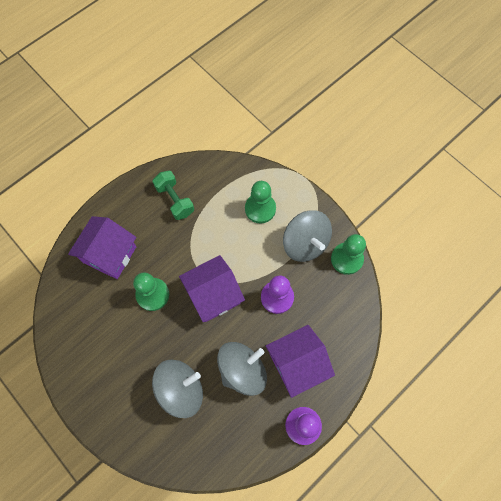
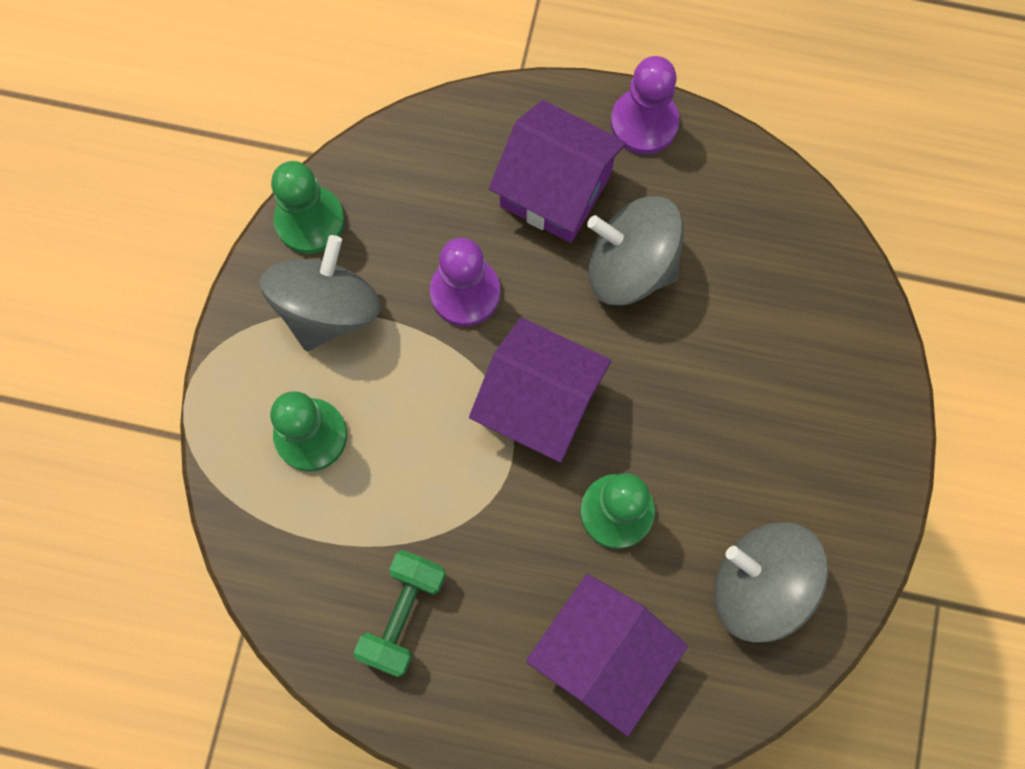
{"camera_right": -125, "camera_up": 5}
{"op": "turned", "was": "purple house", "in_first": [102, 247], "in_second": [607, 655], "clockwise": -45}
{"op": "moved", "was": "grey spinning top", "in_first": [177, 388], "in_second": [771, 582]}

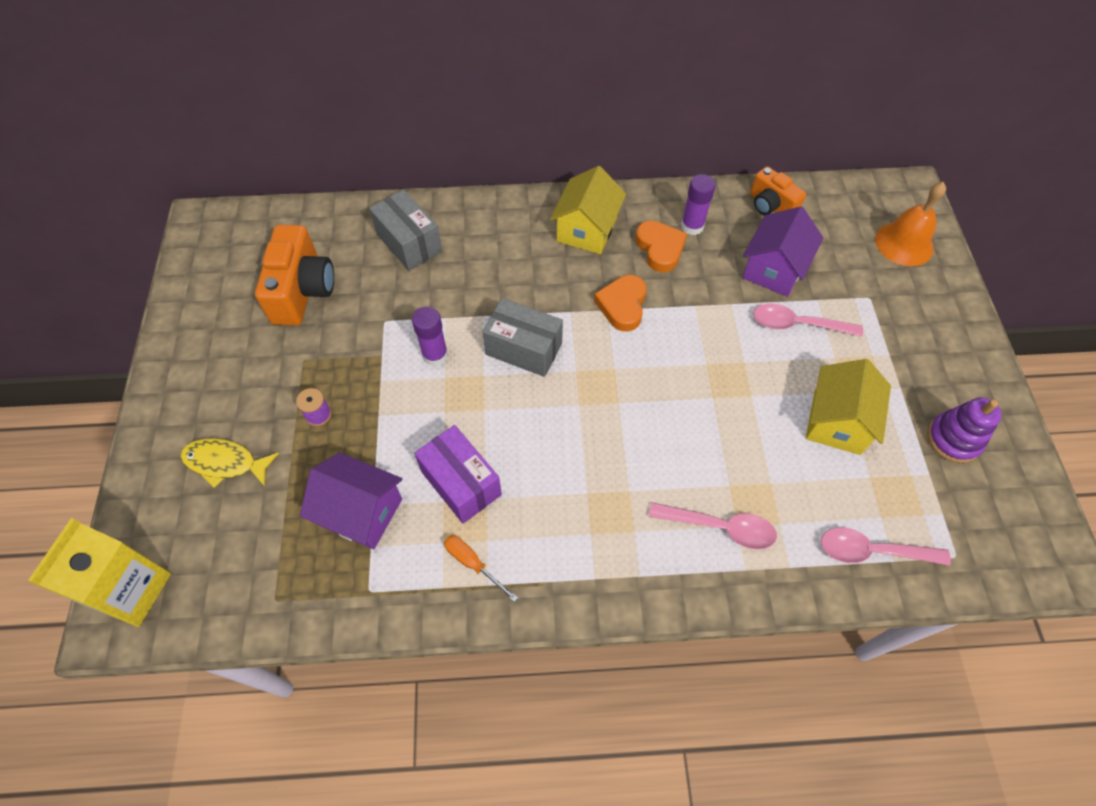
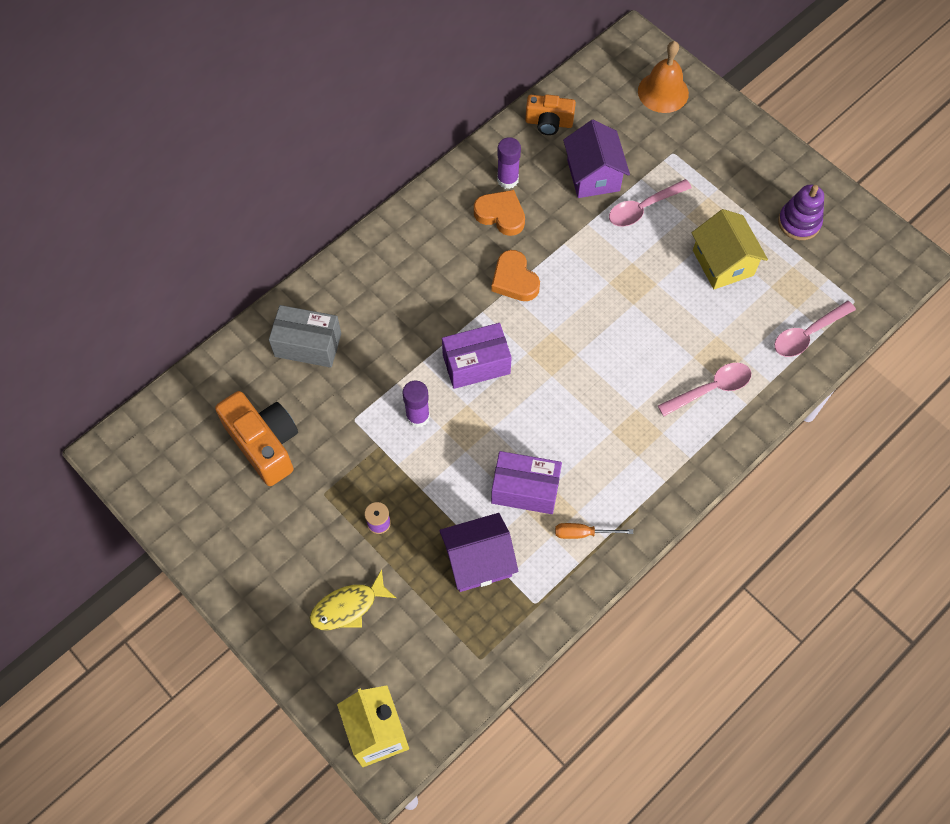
{"camera_right": -40, "camera_up": 5}
{"op": "removed", "was": "yellow house", "in_first": [588, 210]}
{"op": "recoloured", "was": "grey box", "now": "purple box", "in_first": [522, 337], "in_second": [477, 356]}

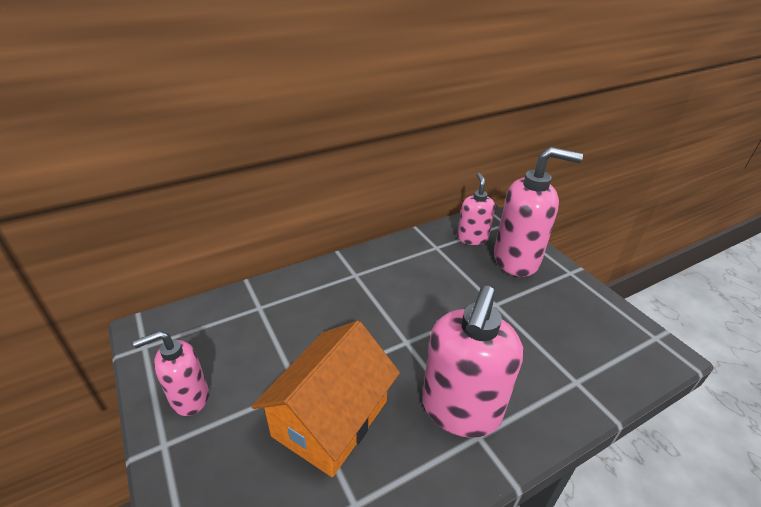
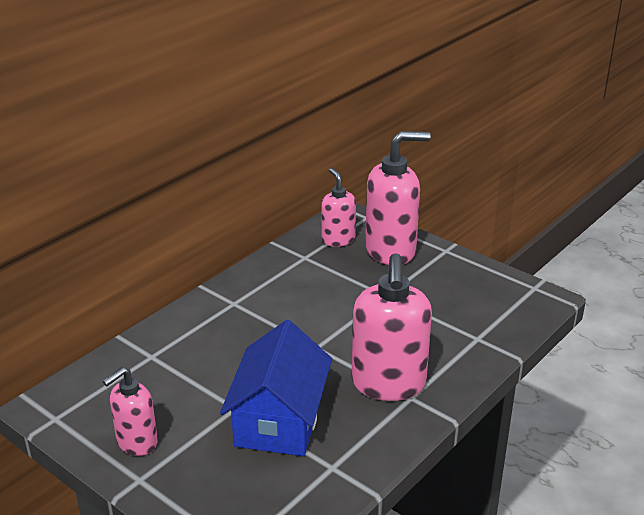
{"camera_right": -20, "camera_up": -5}
{"op": "recoloured", "was": "orange house", "now": "blue house", "in_first": [326, 399], "in_second": [276, 388]}

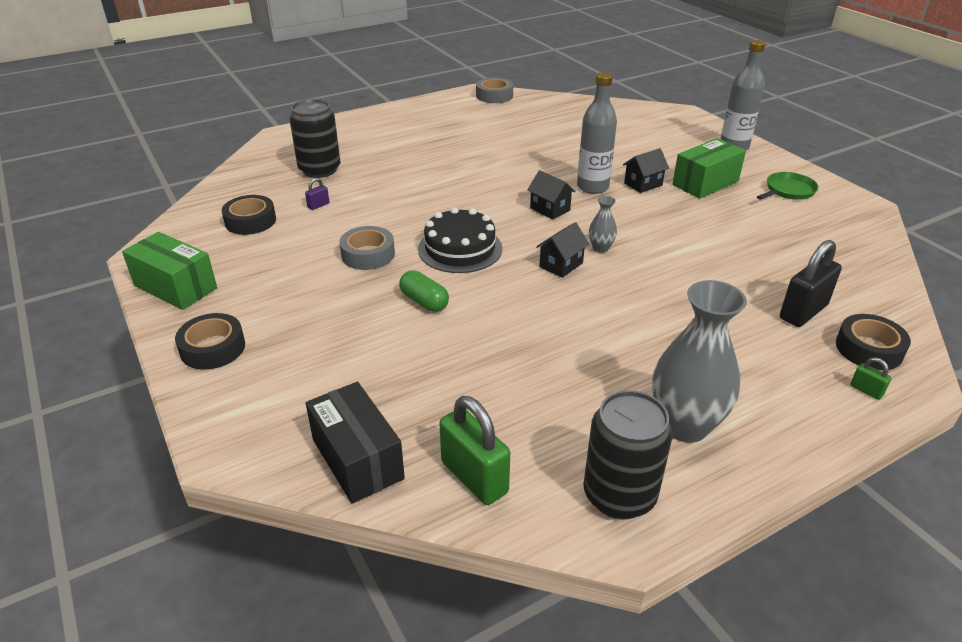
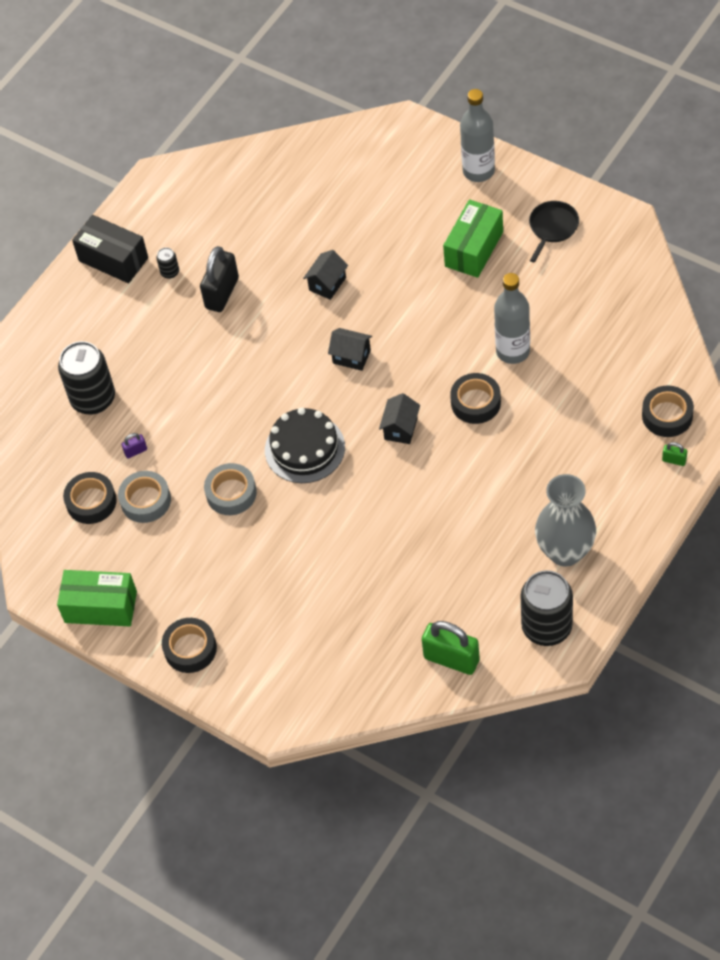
{"camera_right": -20, "camera_up": 20}
{"op": "moved", "was": "grey bottle", "in_first": [597, 133], "in_second": [512, 318]}
{"op": "moved", "was": "grey tape", "in_first": [494, 90], "in_second": [144, 497]}
{"op": "moved", "was": "black house", "in_first": [646, 170], "in_second": [325, 275]}
{"op": "recoloured", "was": "green pan", "now": "black pan", "in_first": [787, 186], "in_second": [554, 231]}
{"op": "turned", "was": "purple padlock", "in_first": [317, 194], "in_second": [134, 446], "clockwise": 45}
{"op": "removed", "was": "grey vase", "in_first": [603, 224]}
{"op": "moved", "was": "black padlock", "in_first": [811, 283], "in_second": [219, 279]}
{"op": "removed", "was": "green capsule", "in_first": [424, 291]}
{"op": "moved", "was": "black box", "in_first": [355, 442], "in_second": [110, 249]}
{"op": "added", "now": "black can", "in_second": [167, 263]}
{"op": "added", "now": "black tape", "in_second": [475, 398]}

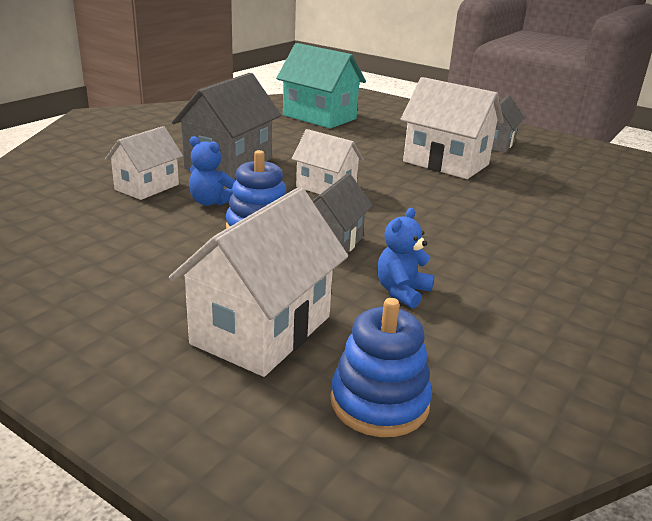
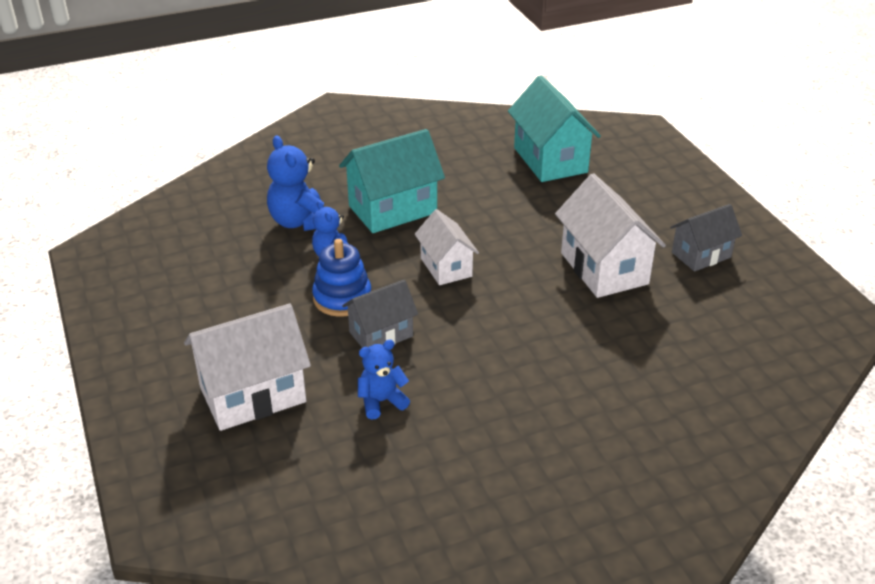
{"camera_right": 35, "camera_up": 10}
{"op": "recoloured", "was": "grey house", "now": "turquoise house", "in_first": [226, 126], "in_second": [392, 181]}
{"op": "replaced", "was": "white house", "now": "blue teddy bear", "in_first": [144, 163], "in_second": [295, 183]}
{"op": "removed", "was": "blue stacking toy", "in_first": [381, 367]}

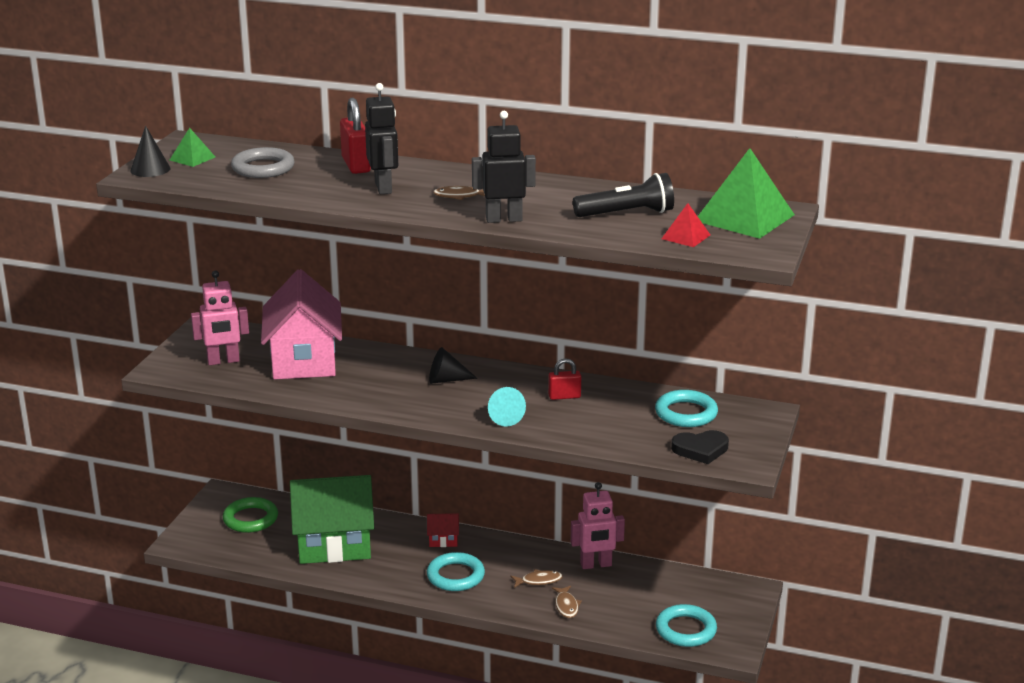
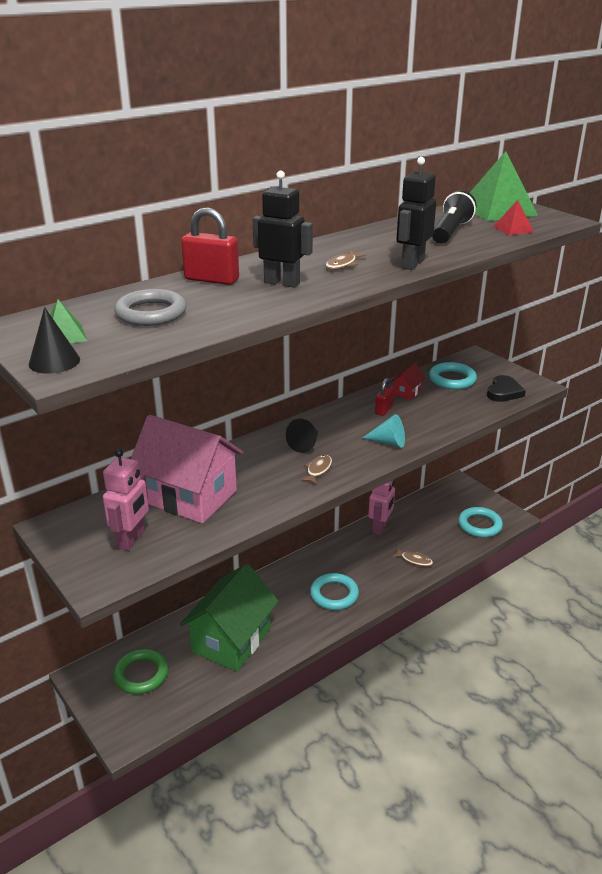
{"camera_right": -55, "camera_up": 5}
{"op": "moved", "was": "red house", "in_first": [443, 530], "in_second": [407, 381]}
{"op": "moved", "was": "brown fish", "in_first": [536, 578], "in_second": [315, 470]}

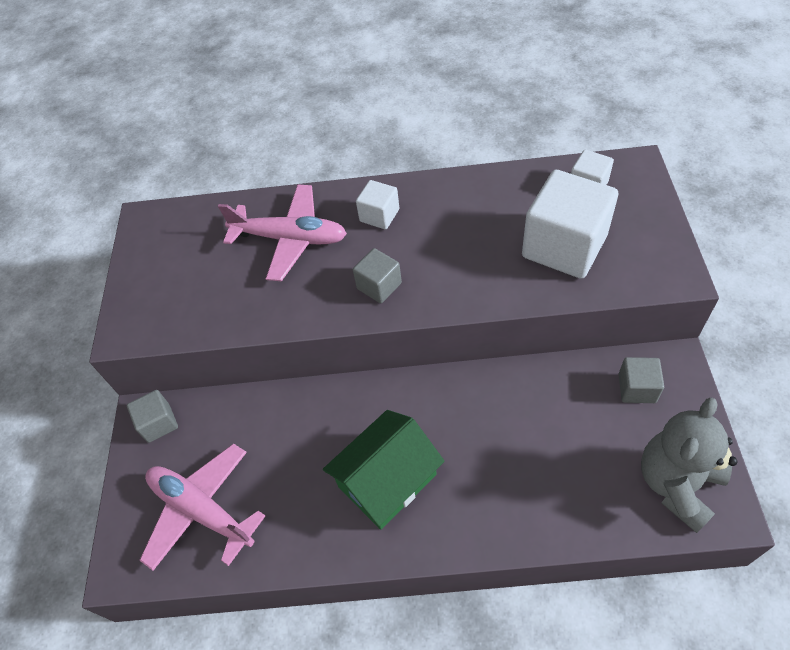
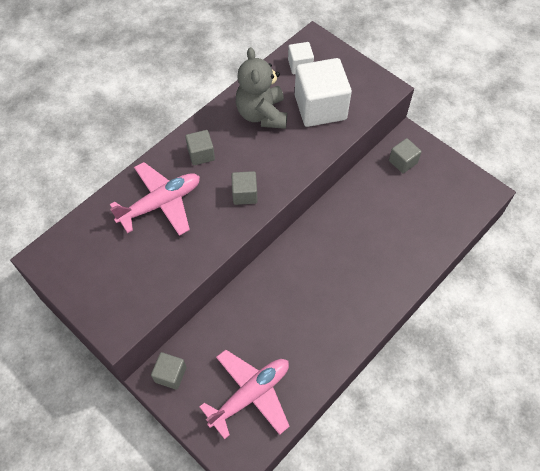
{"camera_right": -50, "camera_up": 5}
{"op": "recoloured", "was": "white cube", "now": "grey cube", "in_first": [377, 204], "in_second": [200, 147]}
{"op": "moved", "was": "grey teddy bear", "in_first": [689, 465], "in_second": [261, 88]}
{"op": "removed", "was": "green house", "in_first": [384, 470]}
{"op": "turned", "was": "pink plane", "in_first": [202, 507], "in_second": [244, 394], "clockwise": 150}

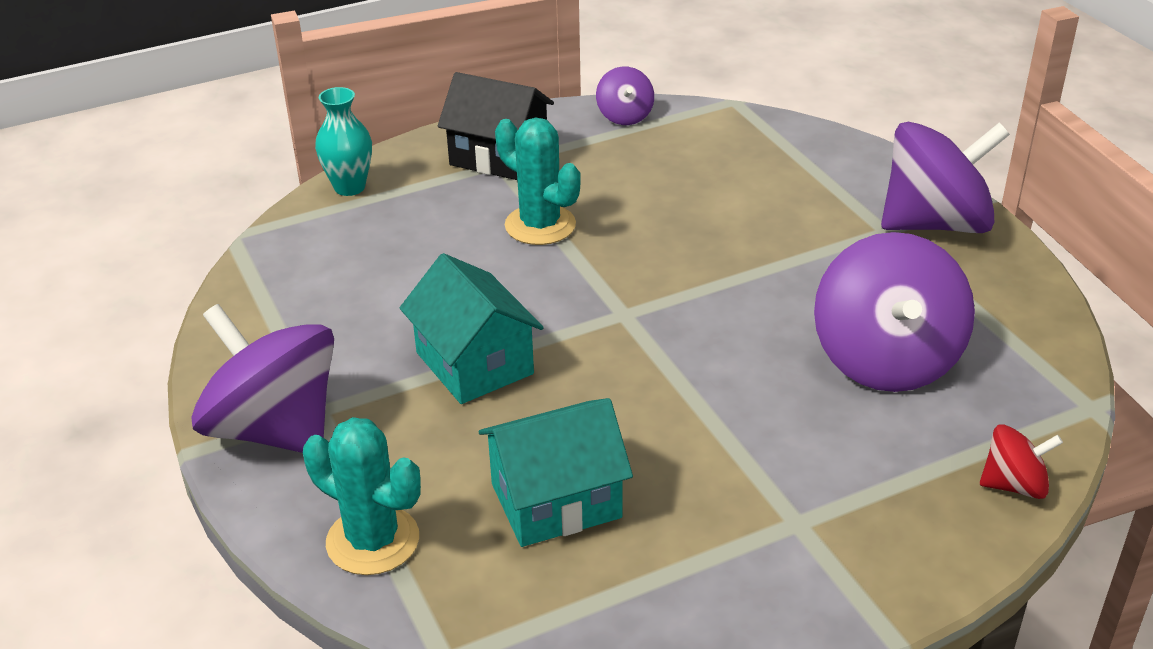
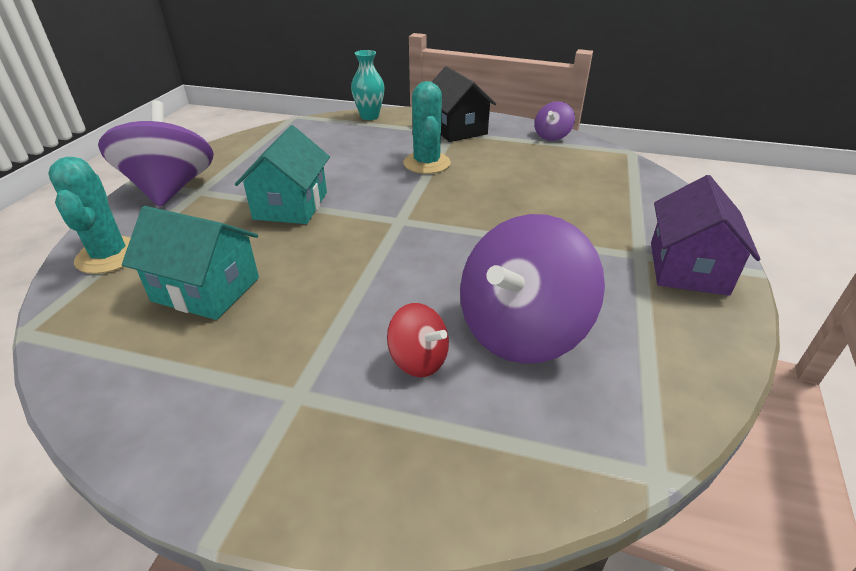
{"camera_right": 40, "camera_up": 0}
{"op": "replaced", "was": "purple spinning top", "now": "purple house", "in_first": [945, 177], "in_second": [705, 235]}
{"op": "moved", "was": "red spinning top", "in_first": [1021, 461], "in_second": [418, 340]}

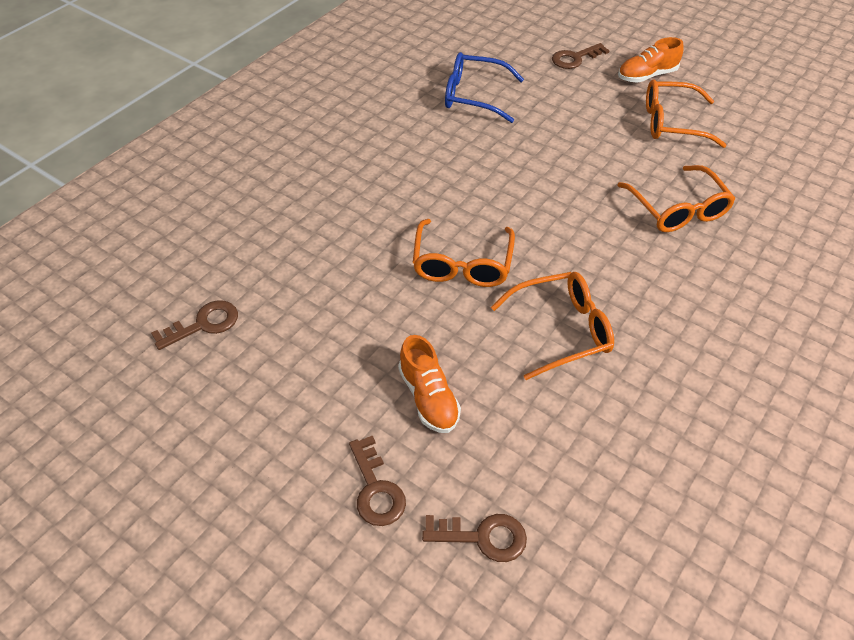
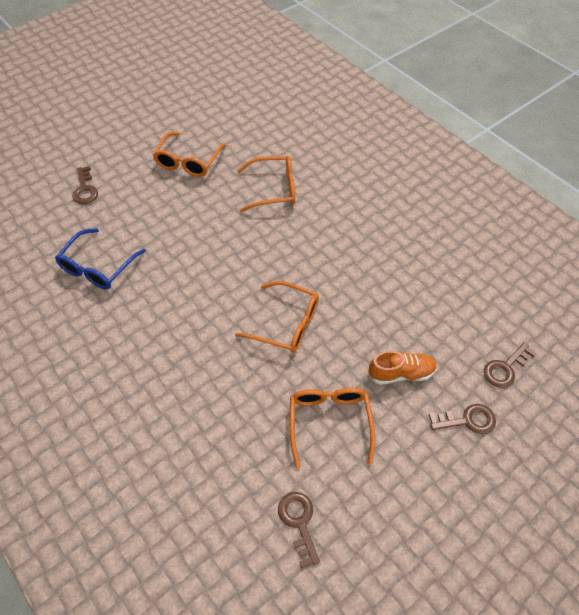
{"camera_right": -75, "camera_up": 5}
{"op": "removed", "was": "orange shoe", "in_first": [650, 60]}
{"op": "moved", "was": "orange glasses", "in_first": [552, 326], "in_second": [332, 428]}
{"op": "turned", "was": "brown key", "in_first": [474, 538], "in_second": [510, 365], "clockwise": -150}

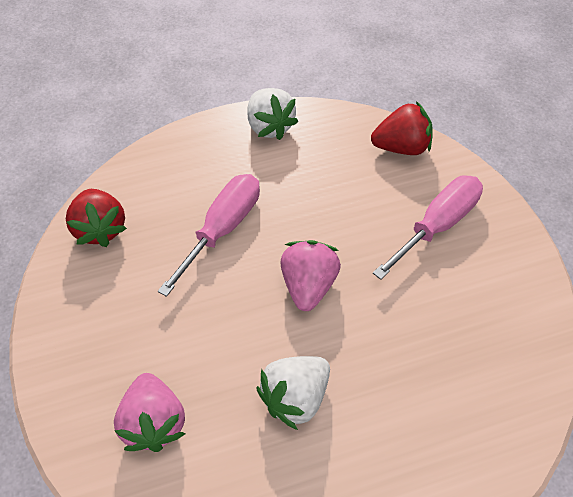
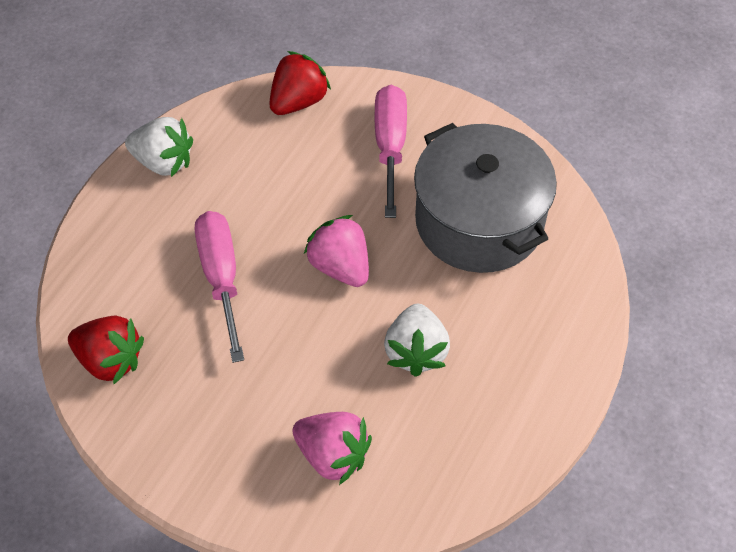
{"camera_right": -45, "camera_up": 0}
{"op": "added", "now": "grey pot", "in_second": [485, 198]}

